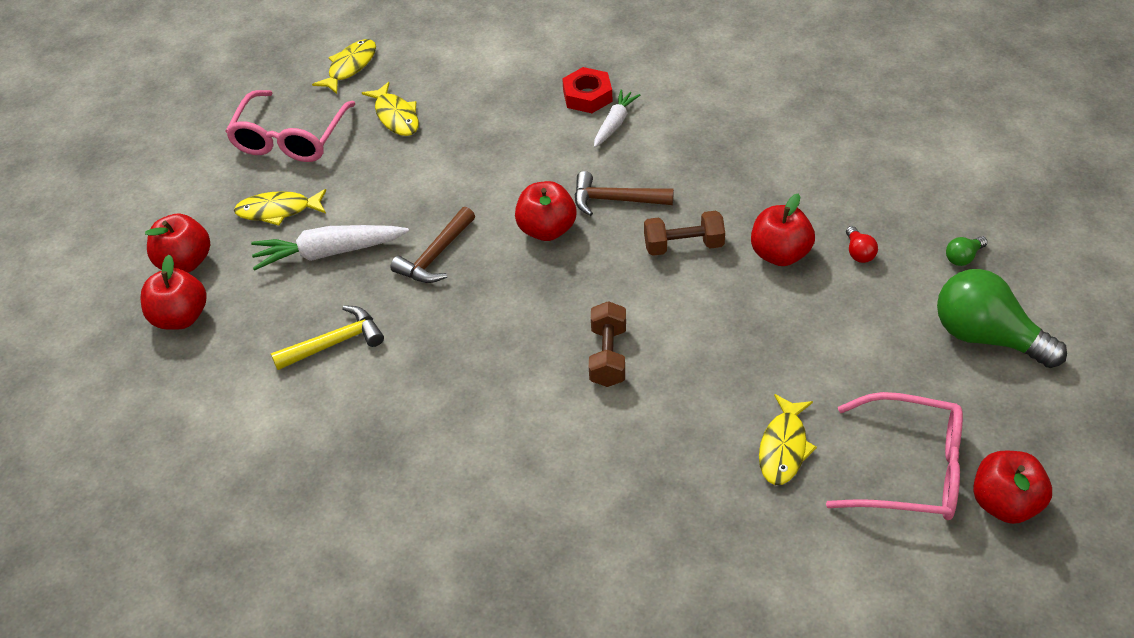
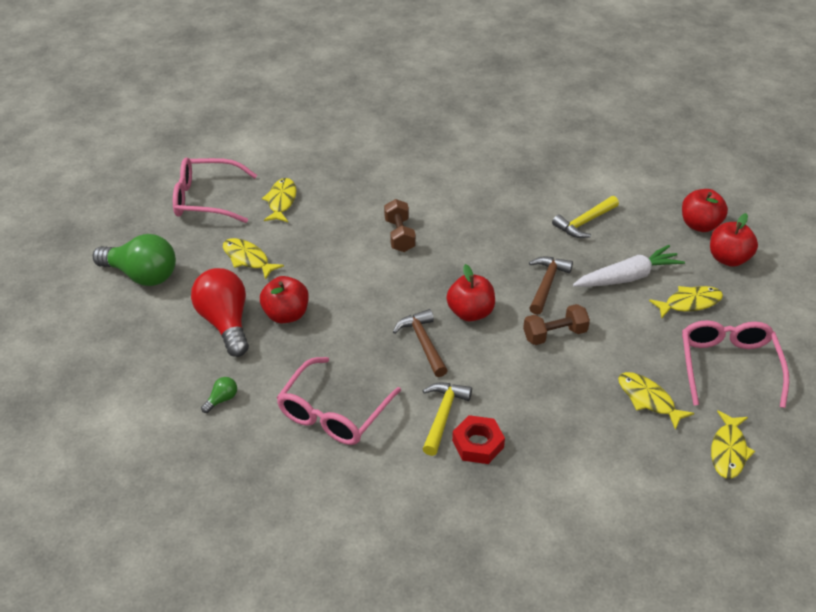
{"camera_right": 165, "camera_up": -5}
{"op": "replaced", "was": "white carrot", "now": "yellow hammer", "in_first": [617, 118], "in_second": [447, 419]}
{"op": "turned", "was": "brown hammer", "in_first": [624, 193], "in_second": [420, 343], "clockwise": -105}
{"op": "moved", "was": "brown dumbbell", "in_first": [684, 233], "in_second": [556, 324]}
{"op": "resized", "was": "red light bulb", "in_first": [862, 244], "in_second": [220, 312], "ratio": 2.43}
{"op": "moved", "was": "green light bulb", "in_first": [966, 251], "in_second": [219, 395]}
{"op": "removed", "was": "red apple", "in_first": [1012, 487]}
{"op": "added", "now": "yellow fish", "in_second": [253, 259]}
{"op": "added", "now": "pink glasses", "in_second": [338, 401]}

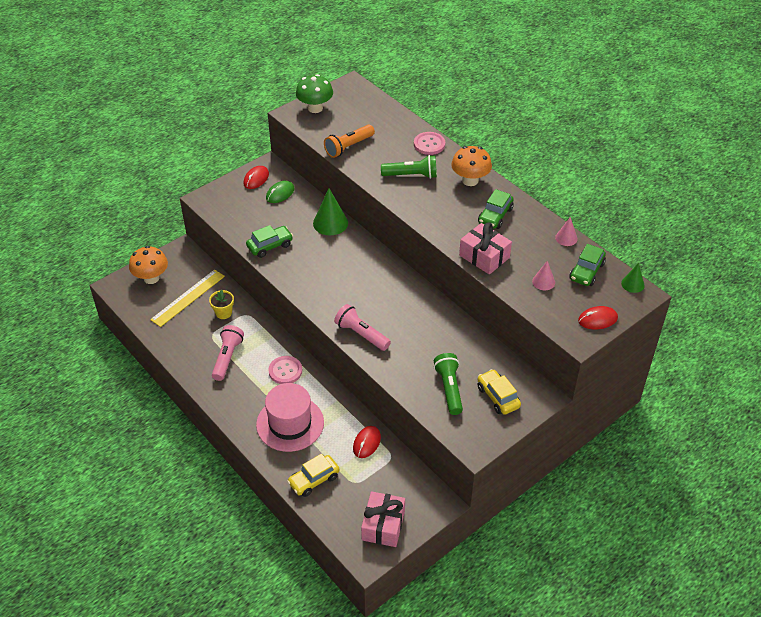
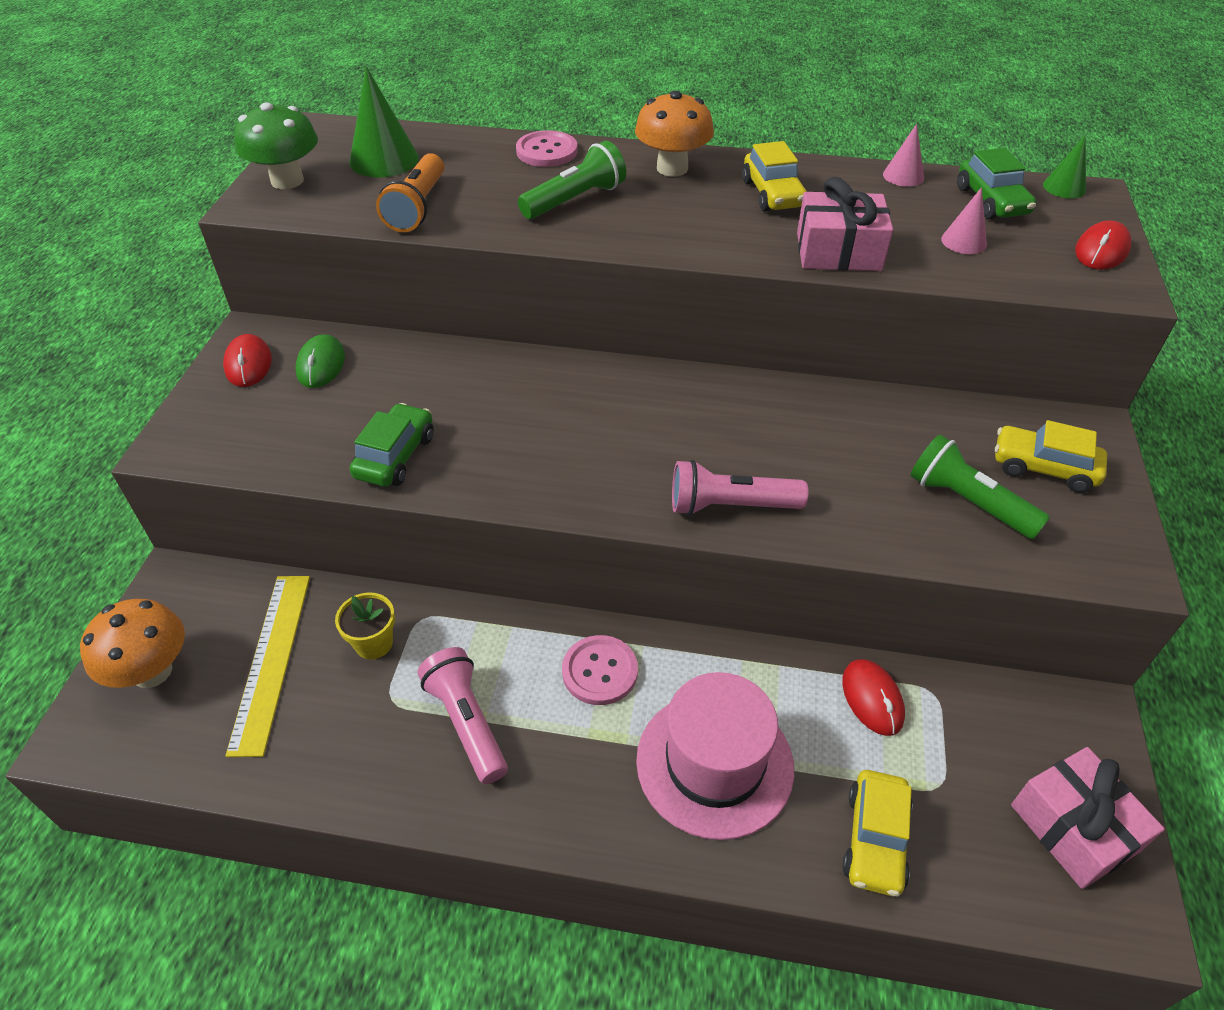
{"camera_right": -40, "camera_up": 0}
{"op": "moved", "was": "green cone", "in_first": [330, 211], "in_second": [384, 122]}
{"op": "recoloured", "was": "green car", "now": "yellow car", "in_first": [496, 209], "in_second": [774, 176]}

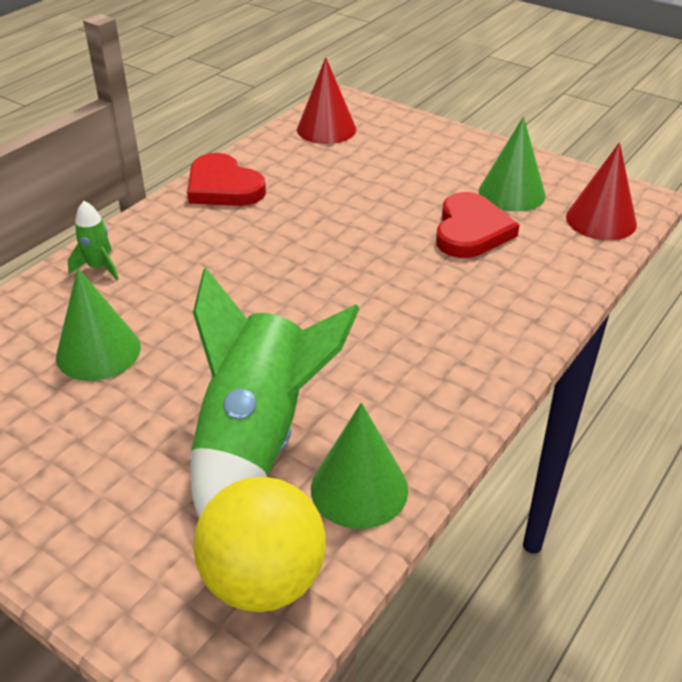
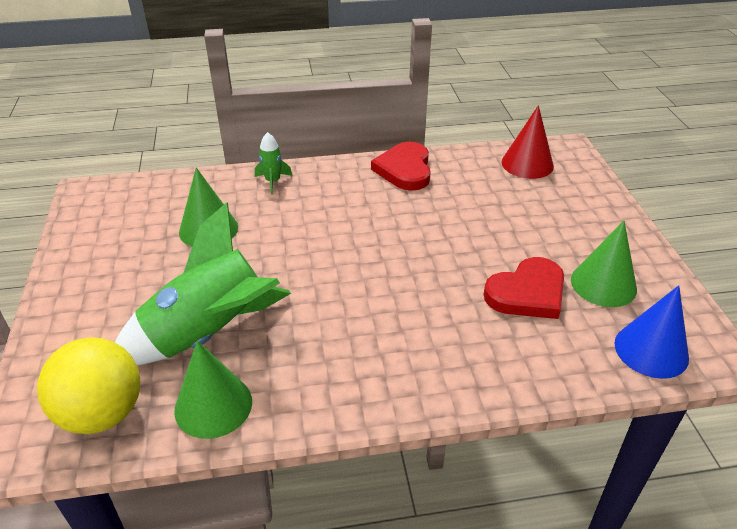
{"camera_right": 45, "camera_up": 0}
{"op": "recoloured", "was": "red cone", "now": "blue cone", "in_first": [601, 191], "in_second": [652, 332]}

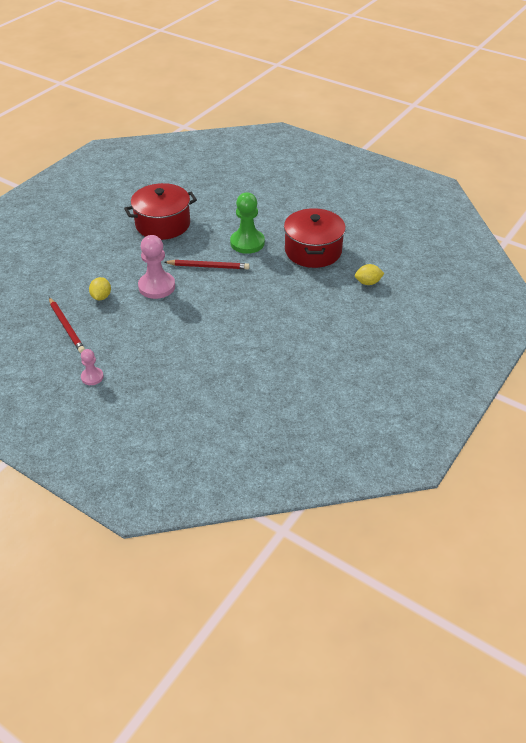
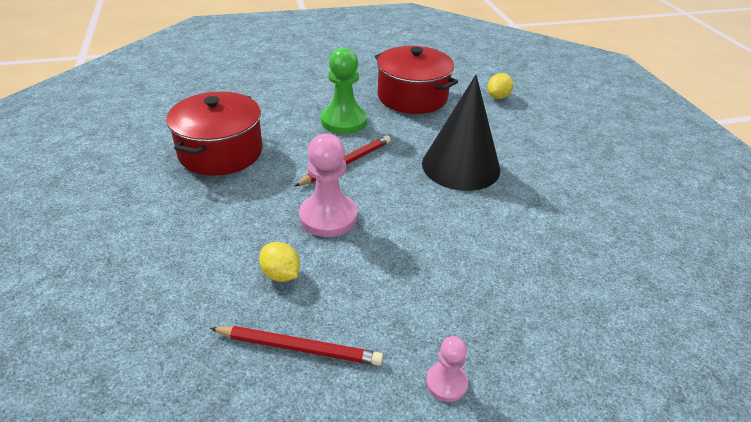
{"camera_right": -50, "camera_up": -5}
{"op": "added", "now": "black cone", "in_second": [461, 133]}

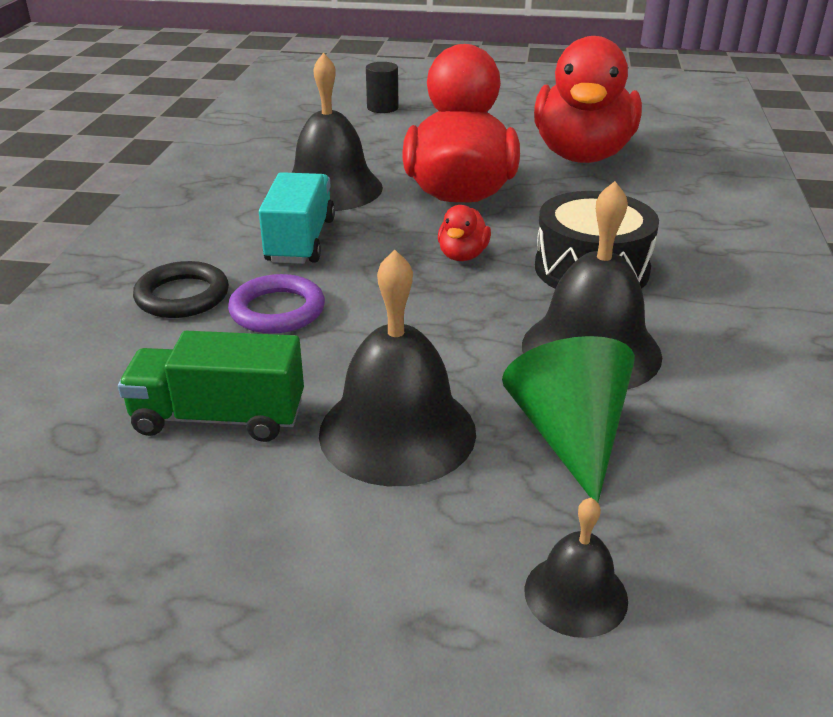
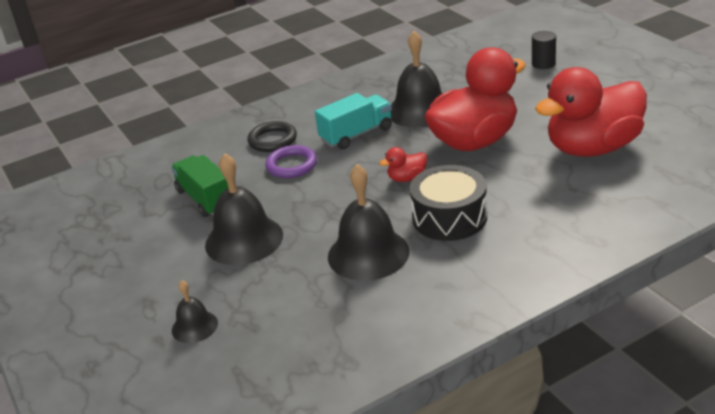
{"camera_right": 55, "camera_up": 0}
{"op": "removed", "was": "green cone", "in_first": [568, 419]}

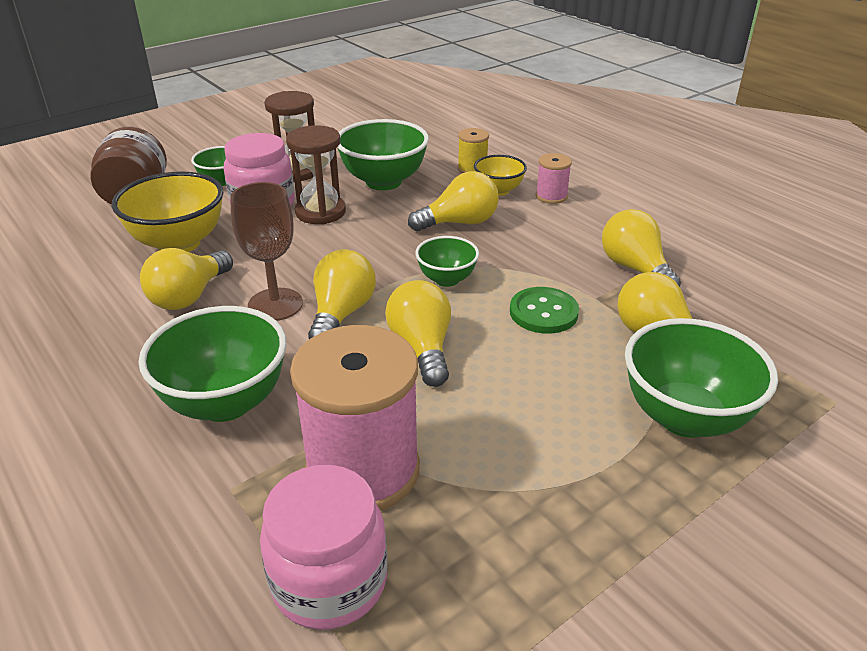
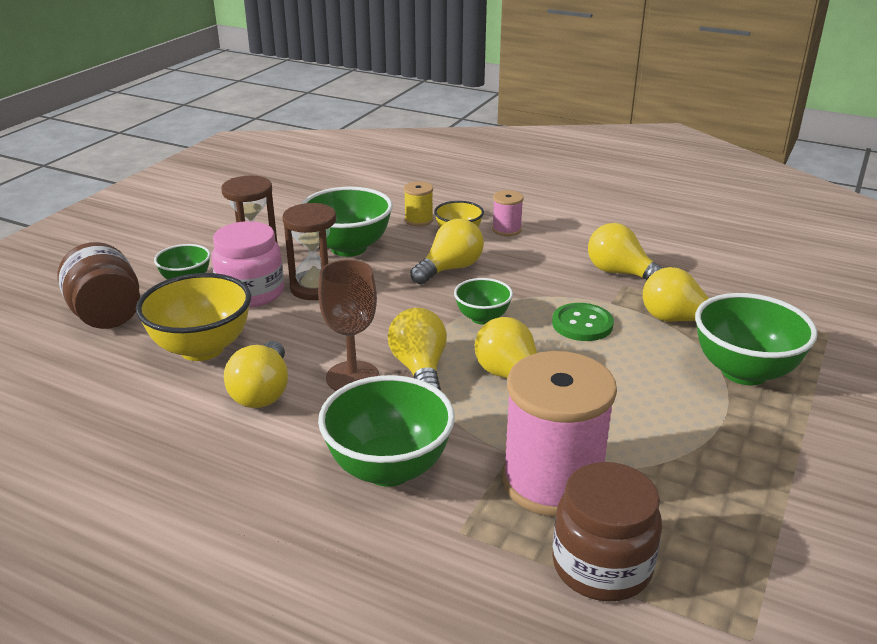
{"camera_right": -25, "camera_up": -5}
{"op": "recoloured", "was": "pink jar", "now": "brown jar", "in_first": [323, 547], "in_second": [607, 531]}

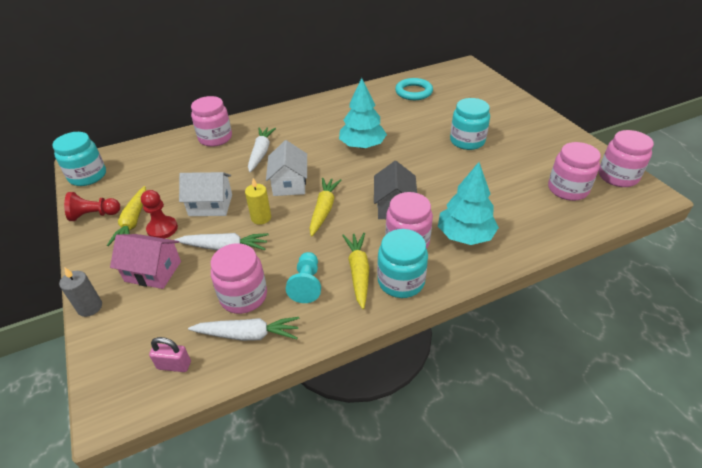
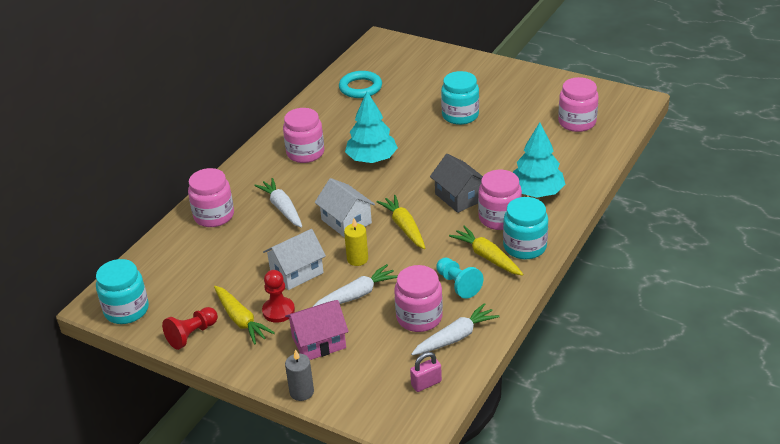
{"camera_right": -35, "camera_up": -5}
{"op": "moved", "was": "pink jar", "in_first": [626, 158], "in_second": [303, 135]}

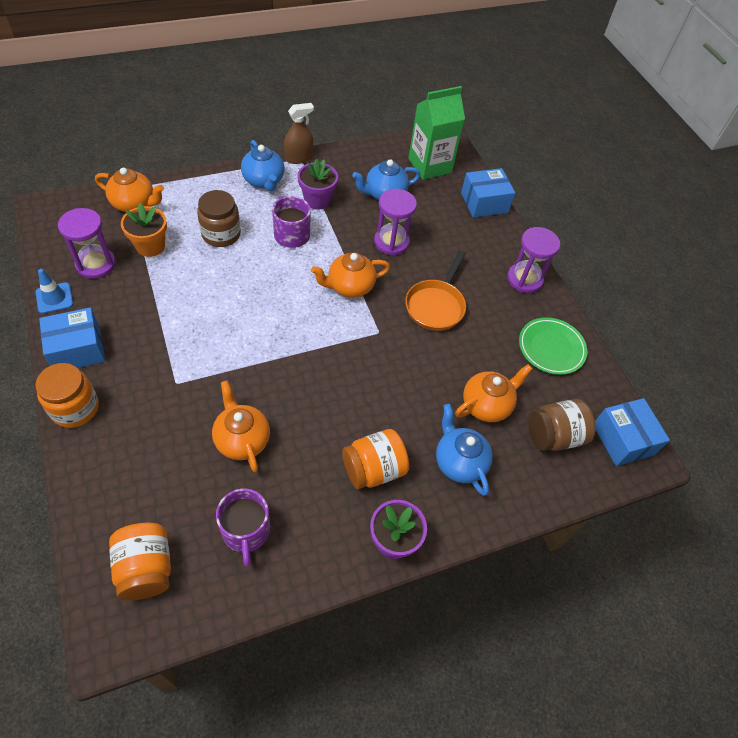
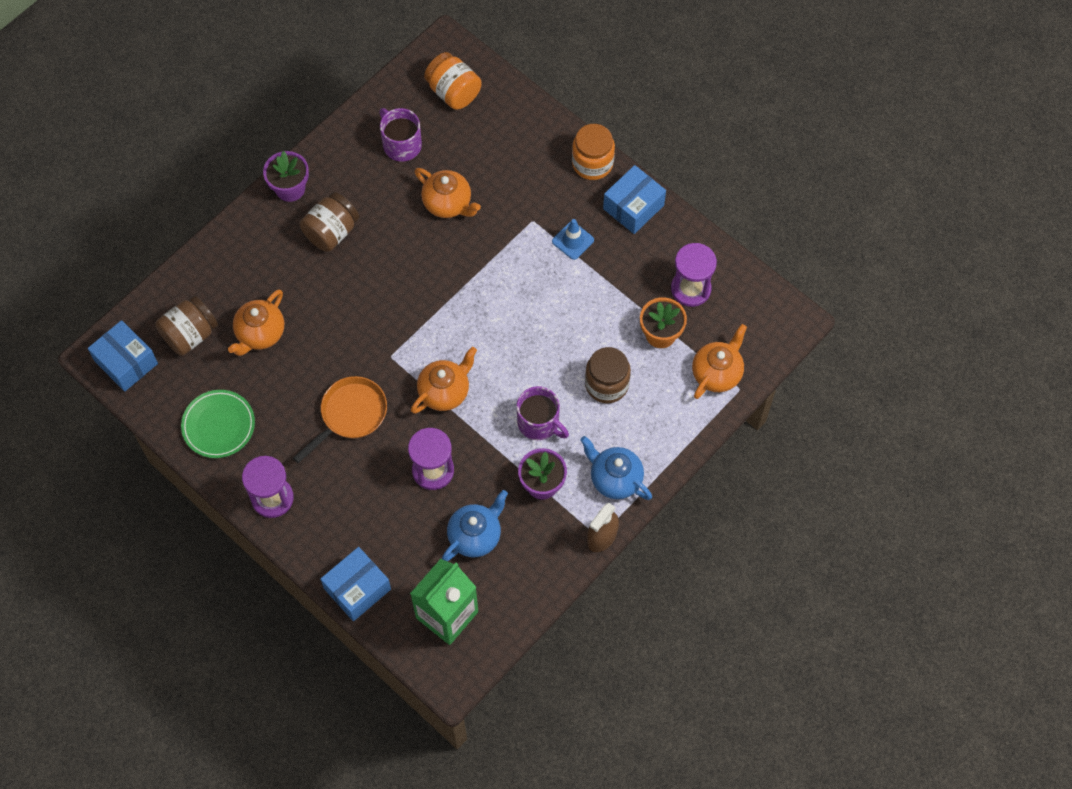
{"camera_right": 160, "camera_up": 10}
{"op": "turned", "was": "orange teapot", "in_first": [129, 190], "in_second": [719, 361], "clockwise": 135}
{"op": "turned", "was": "orange pan", "in_first": [435, 291], "in_second": [340, 419], "clockwise": 45}
{"op": "moved", "was": "blue traffic cone", "in_first": [54, 291], "in_second": [573, 239]}
{"op": "removed", "was": "blue teapot", "in_first": [464, 450]}
{"op": "recoloured", "was": "orange jar", "now": "brown jar", "in_first": [375, 459], "in_second": [329, 222]}

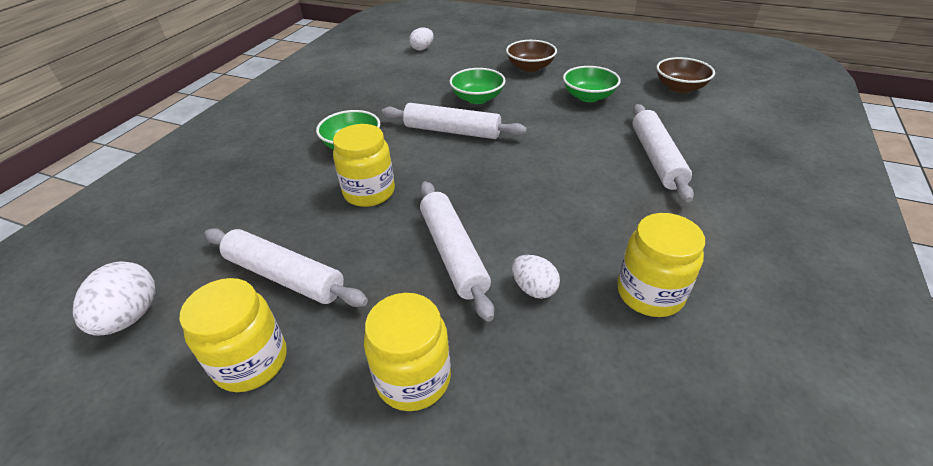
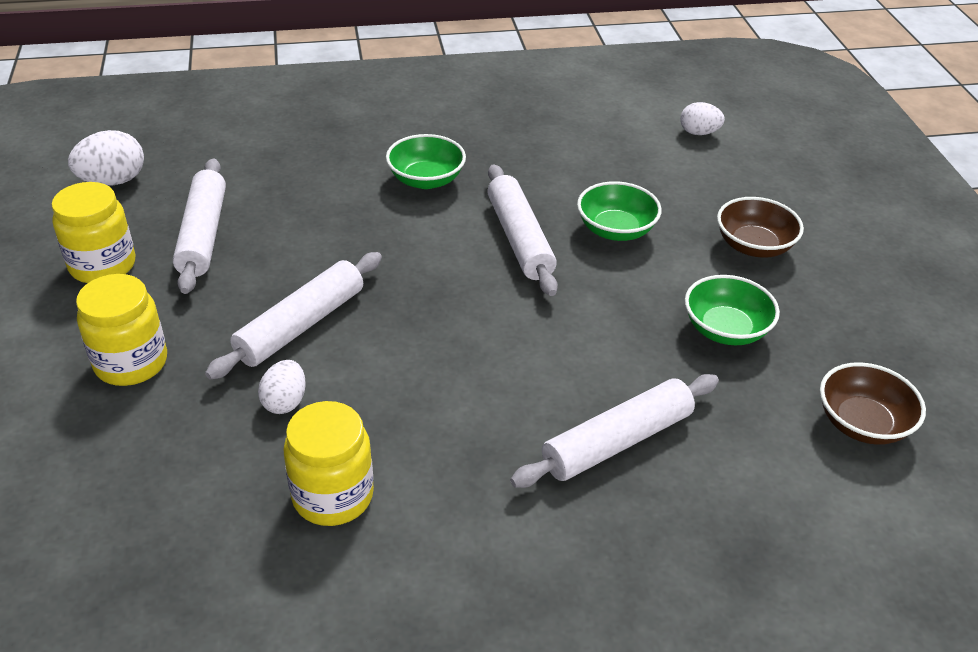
{"camera_right": 55, "camera_up": 0}
{"op": "removed", "was": "yellow jar", "in_first": [364, 165]}

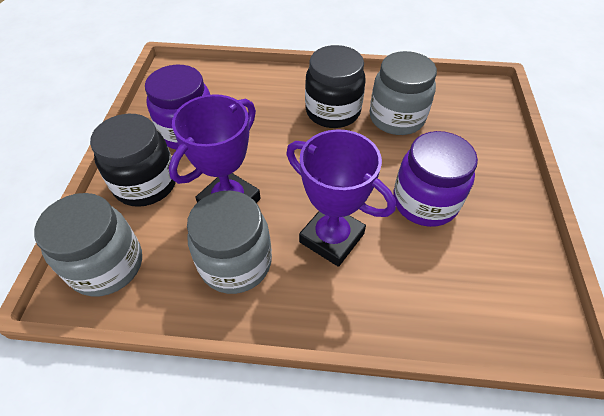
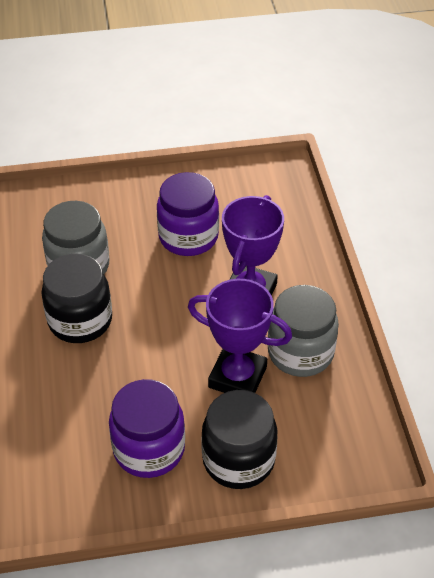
{"camera_right": -105, "camera_up": -5}
{"op": "removed", "was": "grey jar", "in_first": [88, 244]}

